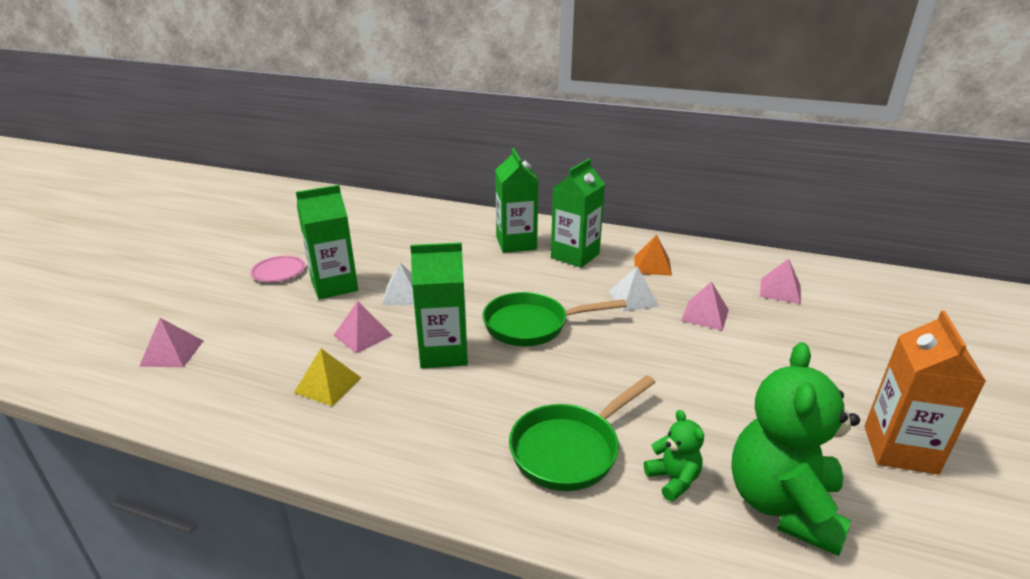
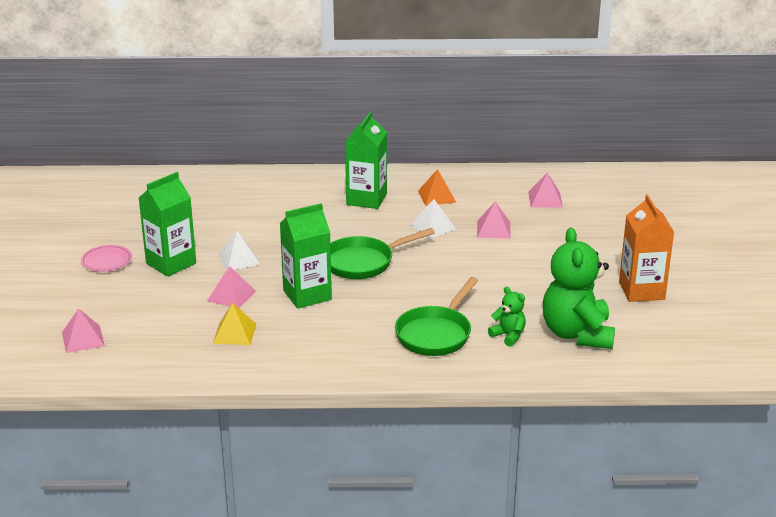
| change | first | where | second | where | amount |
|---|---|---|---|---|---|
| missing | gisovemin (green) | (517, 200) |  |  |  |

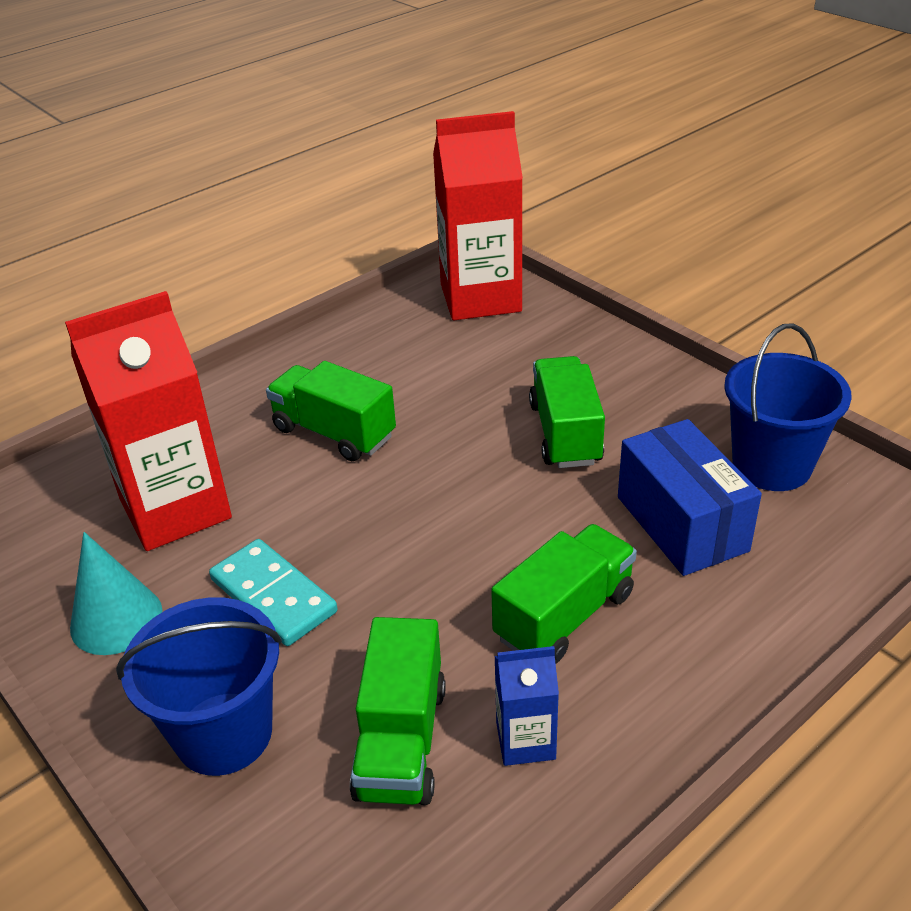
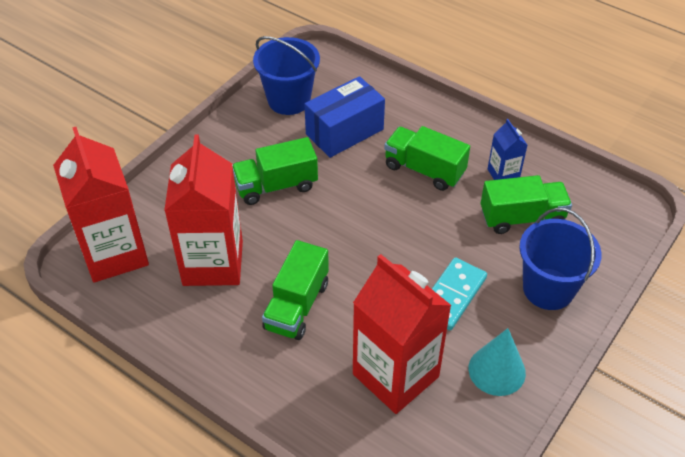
| change | first | where | second | where | amount |
|---|---|---|---|---|---|
| appeared |  |  | gisovemin (red) | (203, 210) |  |

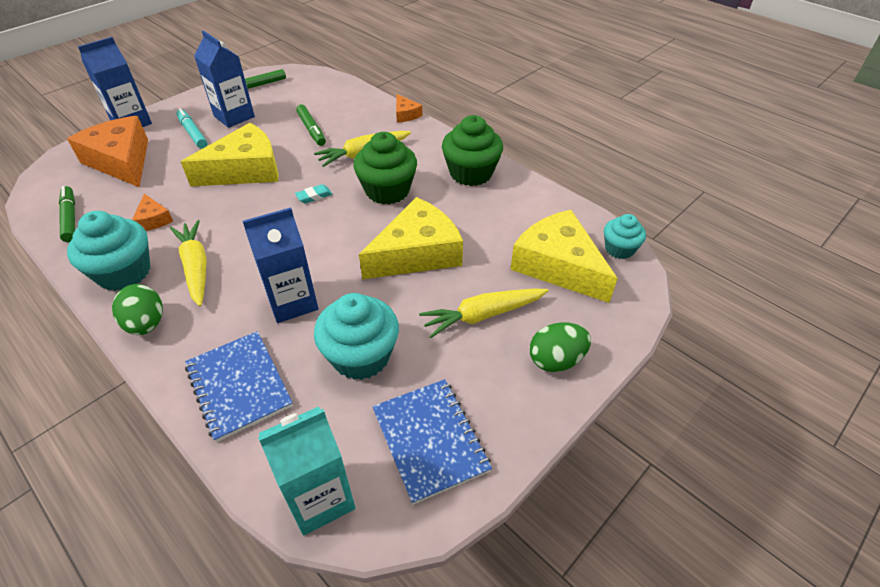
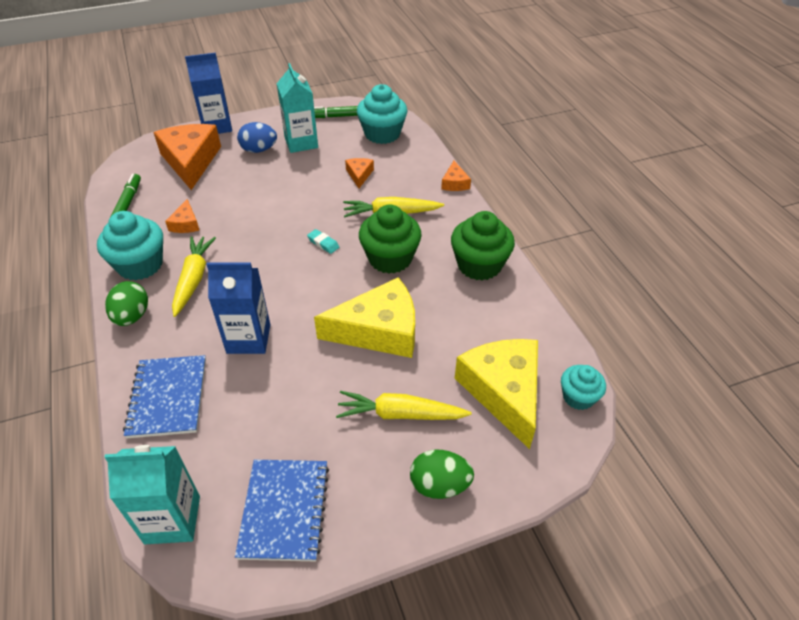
| change | first | where | second | where | amount |
|---|---|---|---|---|---|
| exchanged | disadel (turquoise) | (192, 128) | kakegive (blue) | (257, 137) |  |
| missing | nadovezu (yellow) | (229, 154) |  |  |  |
| colour | gisovemin (blue) | (224, 79) | gisovemin (turquoise) | (297, 108) |  |
| spun | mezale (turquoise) | (313, 194) |  | (323, 241) | 45 degrees clockwise |
| exchanged | disadel (green) | (311, 125) | nadovezu (orange) | (359, 173) |  |
| relocated | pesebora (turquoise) | (356, 336) |  | (382, 114) |  |

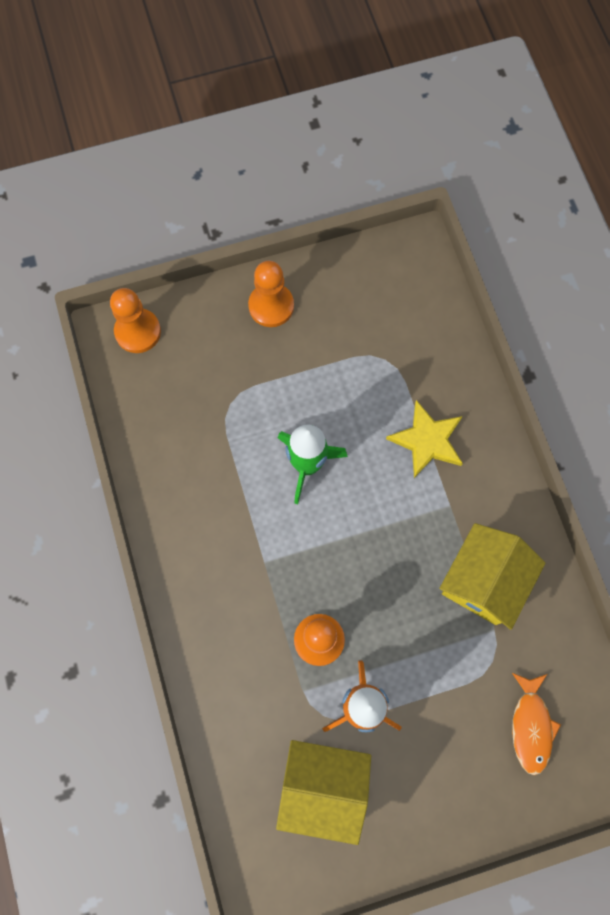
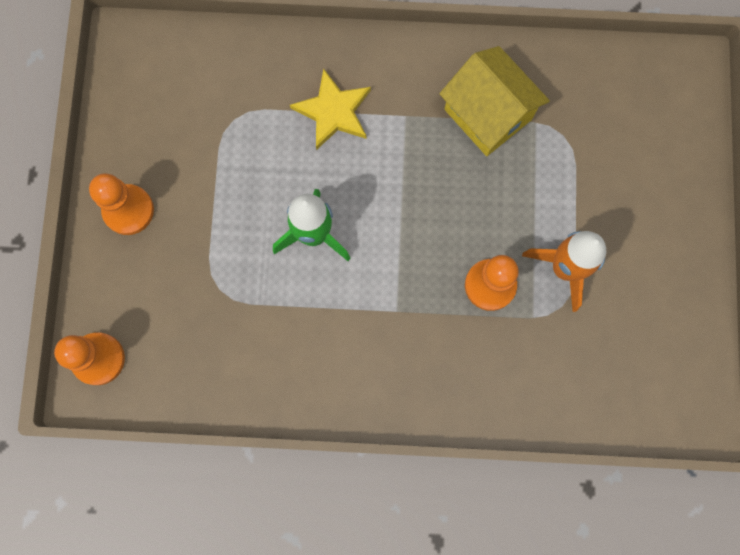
| change | first | where | second | where | amount |
|---|---|---|---|---|---|
| missing | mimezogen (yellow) | (323, 792) |  |  |  |
| missing | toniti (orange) | (536, 724) |  |  |  |

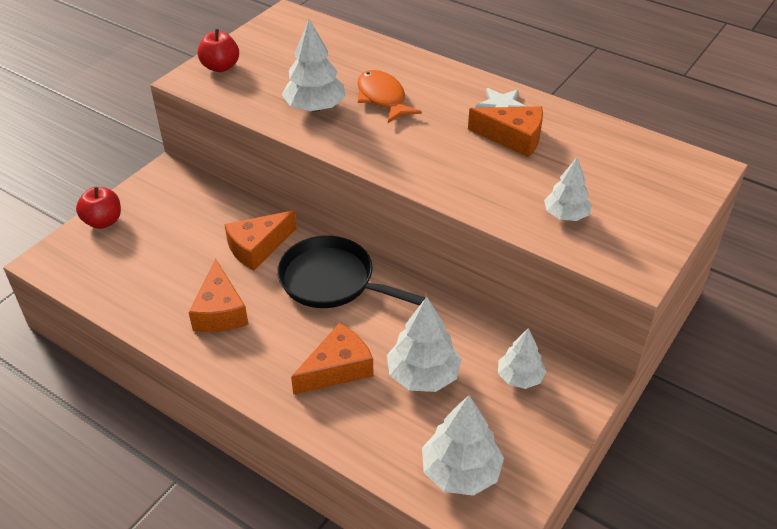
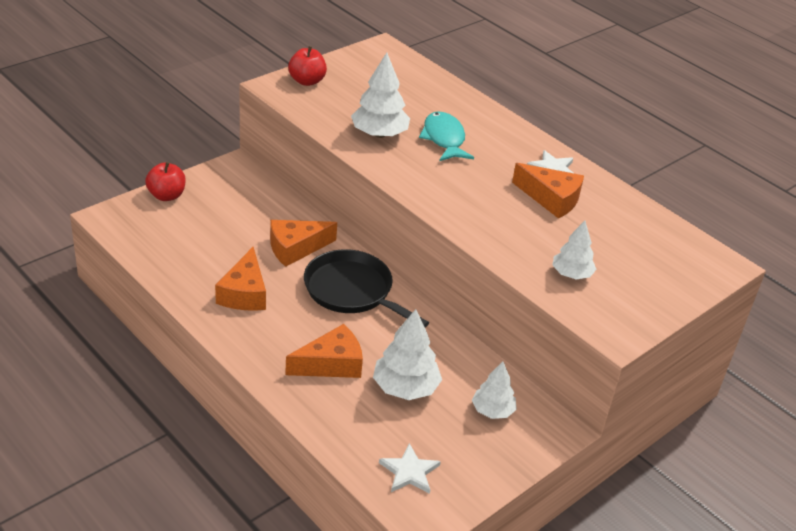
| change | first | where | second | where | amount |
|---|---|---|---|---|---|
| colour | toniti (orange) | (389, 96) | toniti (turquoise) | (446, 136) |  |
| exchanged | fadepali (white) | (463, 445) | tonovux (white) | (410, 468) |  |

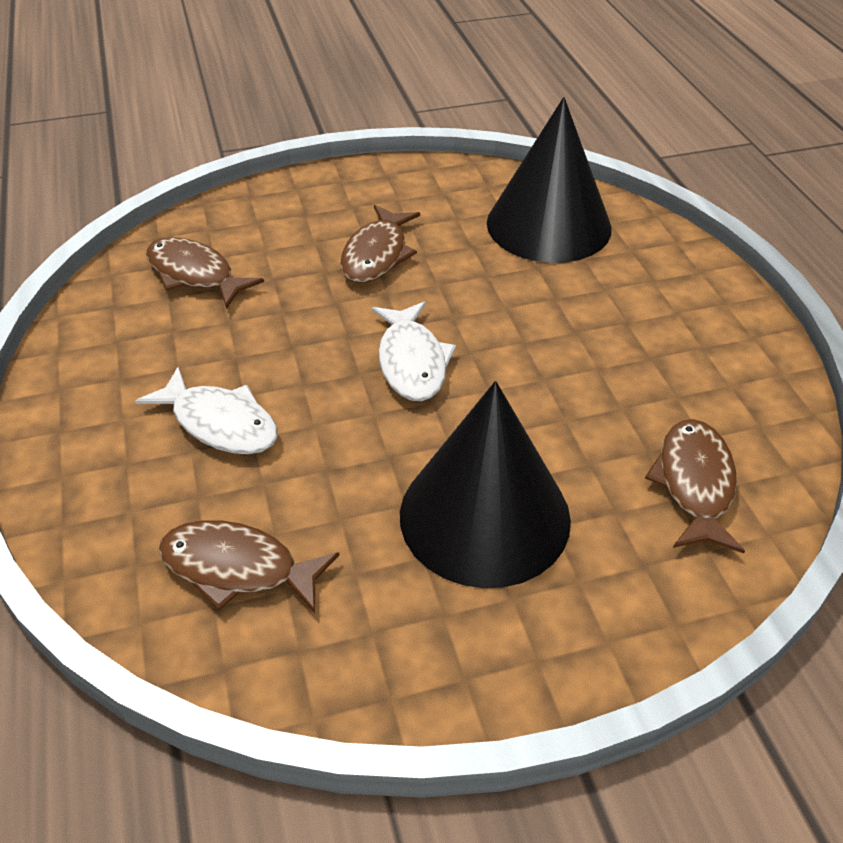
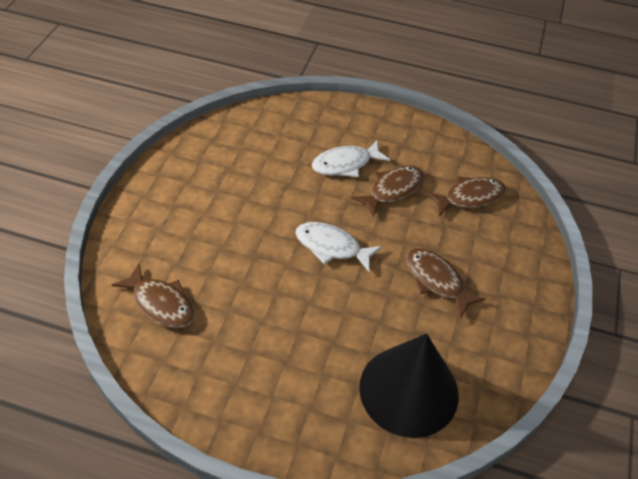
| change | first | where | second | where | amount |
|---|---|---|---|---|---|
| relocated | toniti (brown) | (248, 566) |  | (387, 191) |  |
| missing | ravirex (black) | (485, 484) |  |  |  |

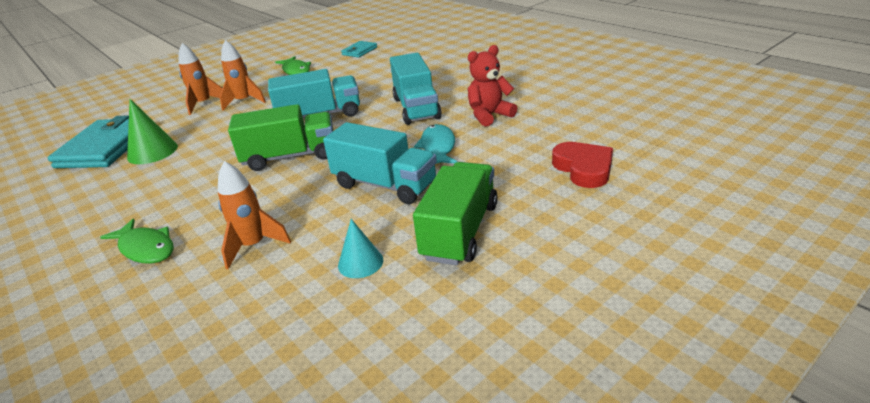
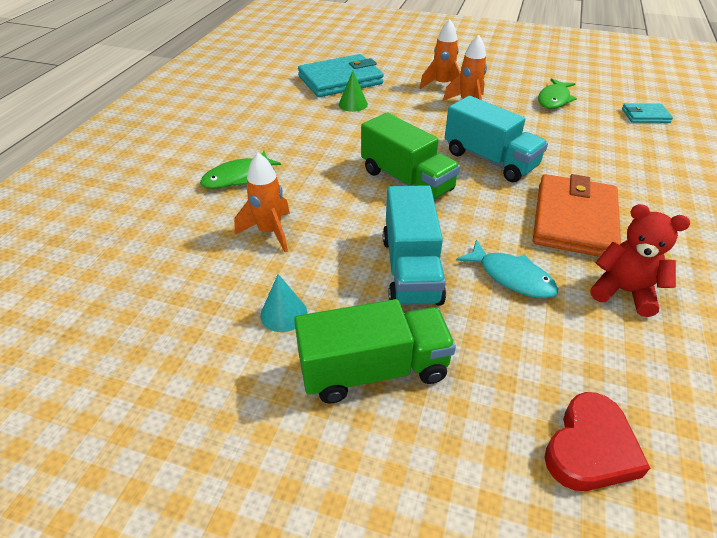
| change | first | where | second | where | amount |
|---|---|---|---|---|---|
| spun | toniti (green) | (137, 241) |  | (240, 170) | 45 degrees clockwise |
| size | ravirex (green) | (152, 131) |  | (353, 91) | x0.66 |
| exchanged | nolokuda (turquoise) | (416, 89) | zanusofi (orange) | (577, 215) |  |
| spun | toniti (turquoise) | (435, 144) |  | (507, 269) | 75 degrees clockwise |

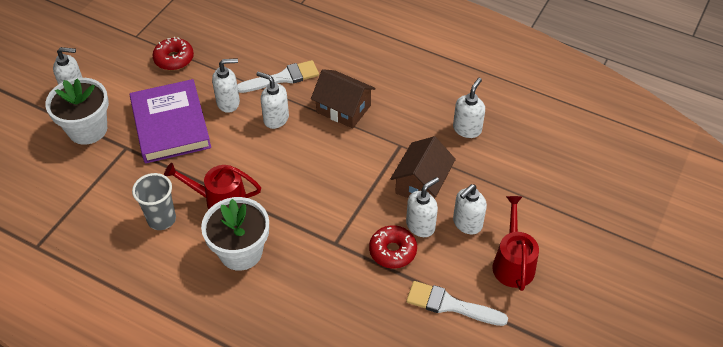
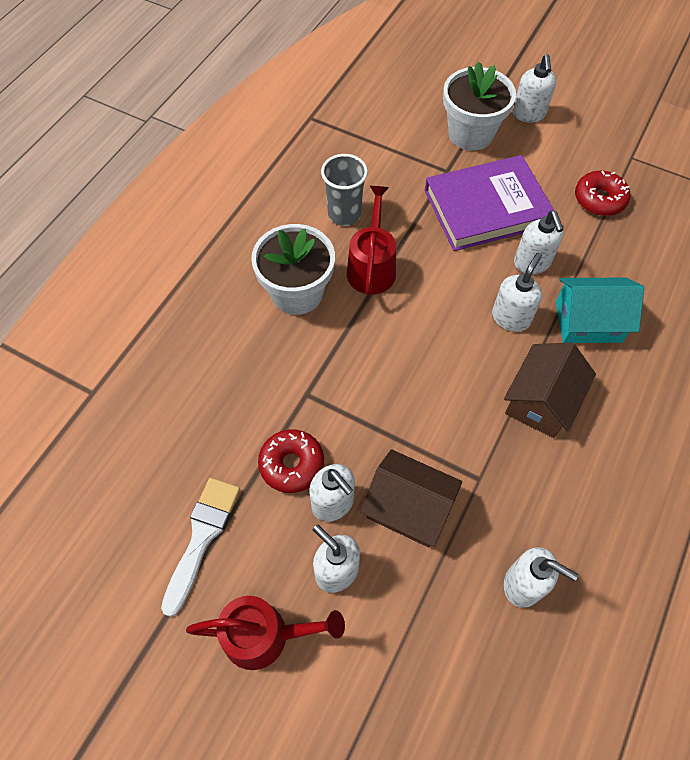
| change | first | where | second | where | amount |
|---|---|---|---|---|---|
| exchanged | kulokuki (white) | (278, 76) | mimezogen (turquoise) | (600, 310) |  |

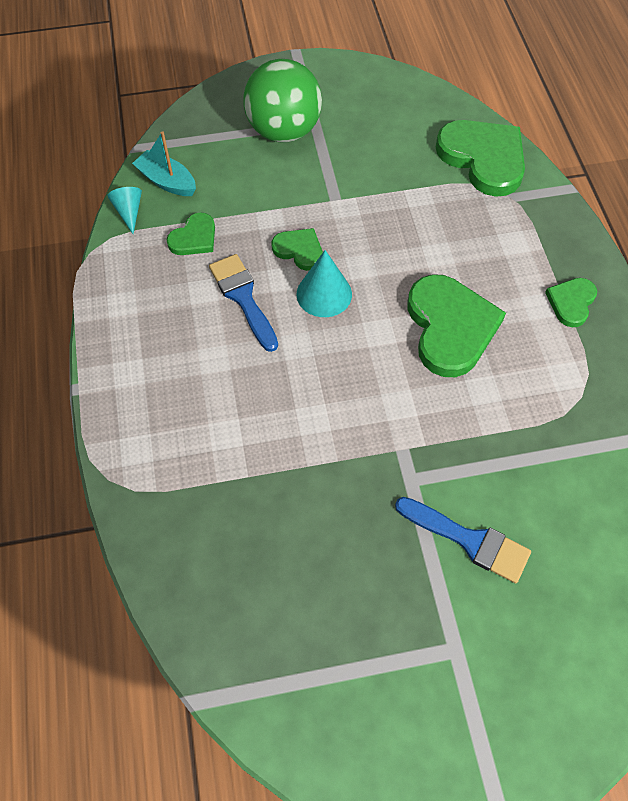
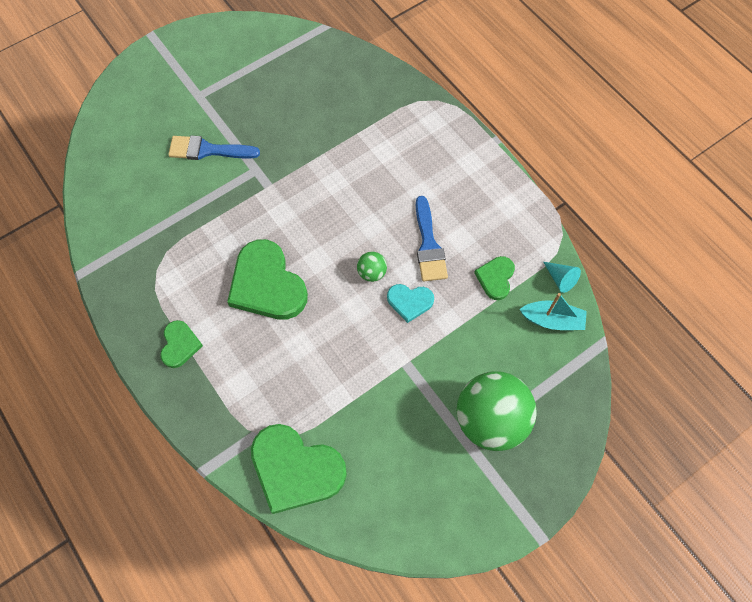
| change | first | where | second | where | amount |
|---|---|---|---|---|---|
| spun | kulokuki (blue) | (243, 303) |  | (432, 238) | 45 degrees clockwise |
| colour | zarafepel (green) | (297, 249) | zarafepel (turquoise) | (410, 303) |  |
| exchanged | ravirex (turquoise) | (324, 283) | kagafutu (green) | (372, 267) |  |

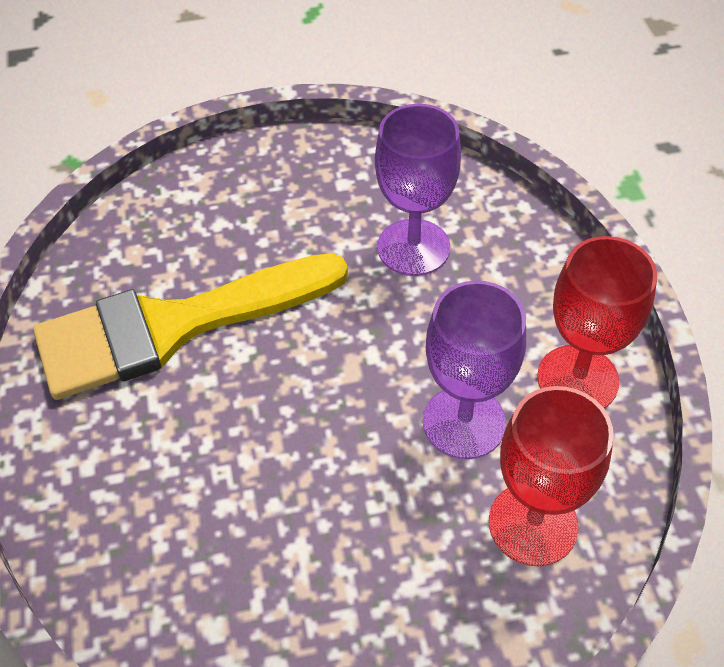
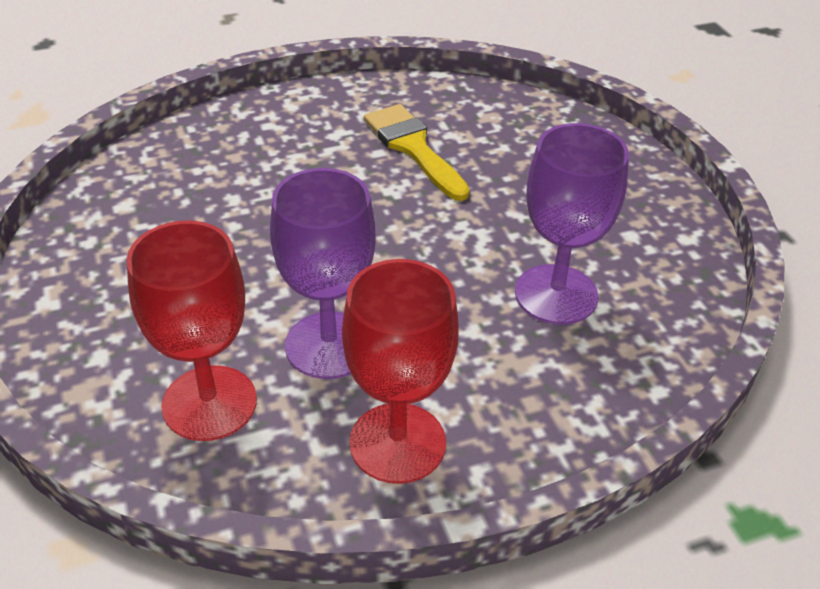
| change | first | where | second | where | amount |
|---|---|---|---|---|---|
| size | kulokuki (yellow) | (190, 326) |  | (417, 152) | x0.56 |

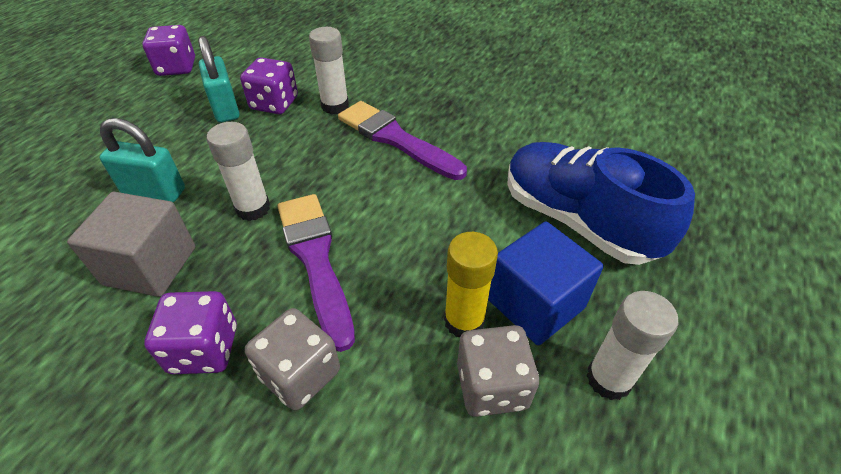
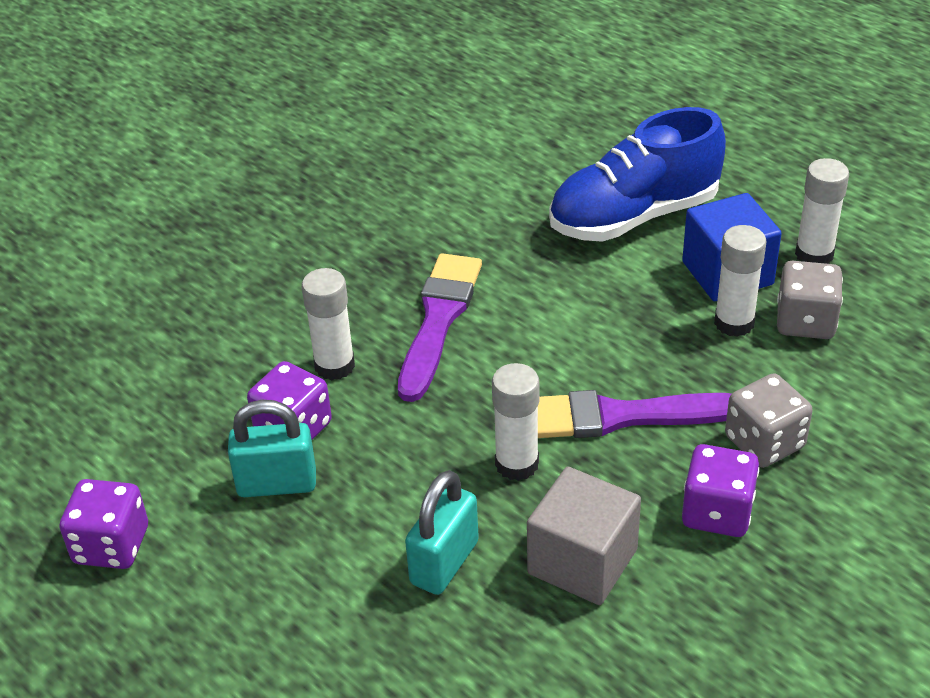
| change | first | where | second | where | amount |
|---|---|---|---|---|---|
| spun | kulokuki (purple) | (402, 140) |  | (440, 327) | 135 degrees clockwise |
| colour | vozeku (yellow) | (471, 284) | vozeku (white) | (740, 281) |  |

